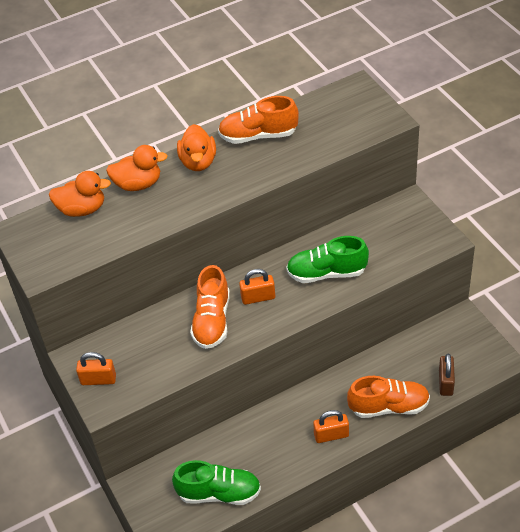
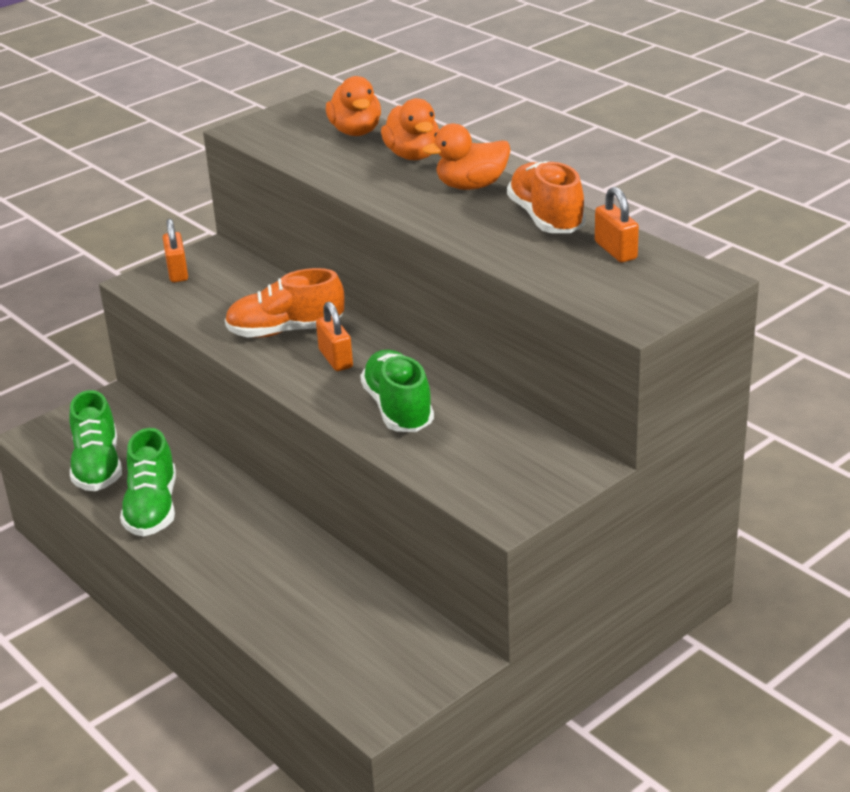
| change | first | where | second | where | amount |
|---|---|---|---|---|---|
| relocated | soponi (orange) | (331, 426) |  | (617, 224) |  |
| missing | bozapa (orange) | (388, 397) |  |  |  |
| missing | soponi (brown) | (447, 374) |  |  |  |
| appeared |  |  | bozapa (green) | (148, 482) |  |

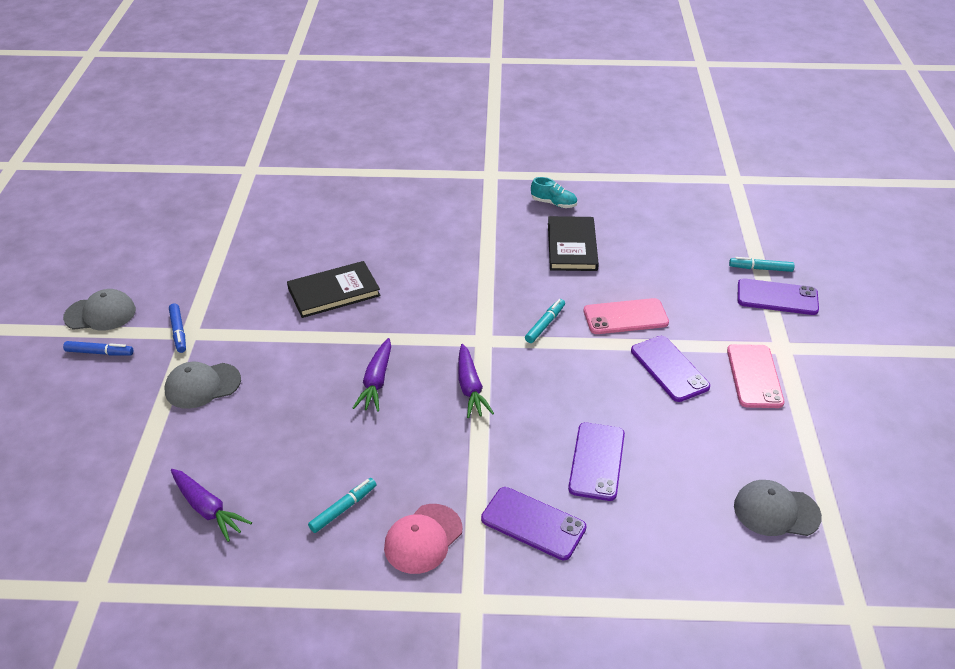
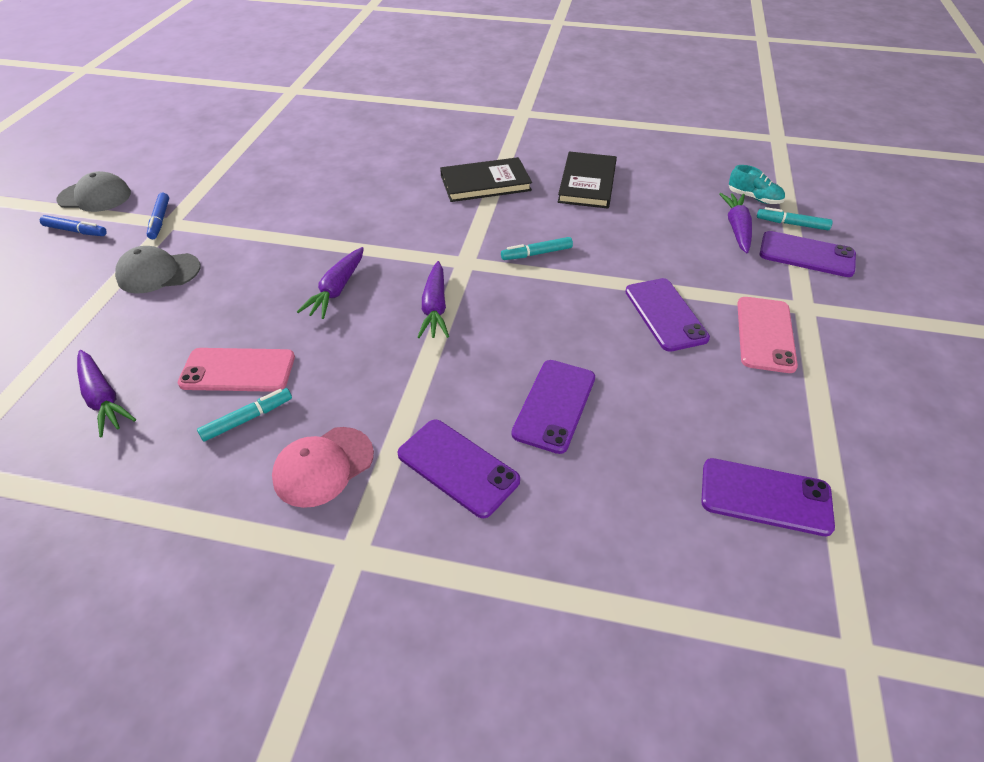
| change | first | where | second | where | amount |
|---|---|---|---|---|---|
| relocated | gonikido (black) | (334, 289) |  | (486, 179) |  |
| spun | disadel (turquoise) | (545, 321) |  | (537, 248) | 150 degrees counterclockwise |
| relocated | bozapa (turquoise) | (554, 192) |  | (757, 184) |  |
| relocated | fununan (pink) | (626, 316) |  | (236, 370) |  |
| exchanged | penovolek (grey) | (778, 508) | fununan (purple) | (768, 497) |  |
| appeared |  |  | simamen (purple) | (735, 223) |  |

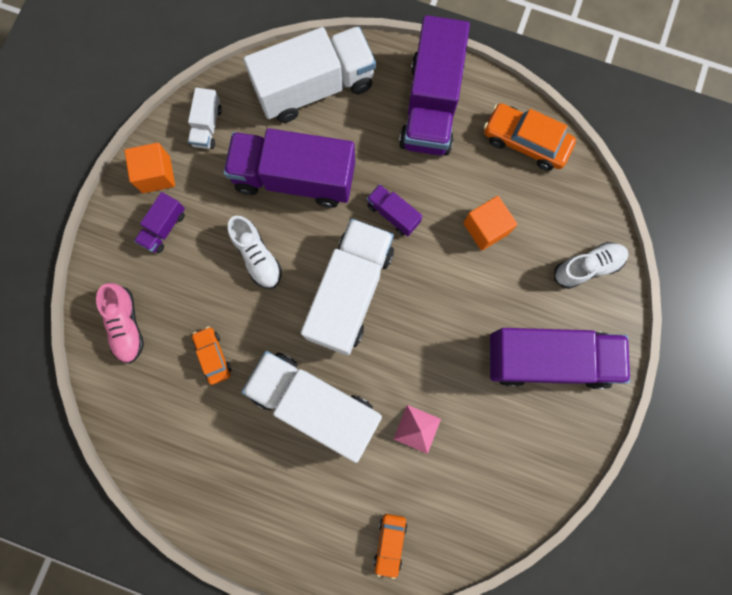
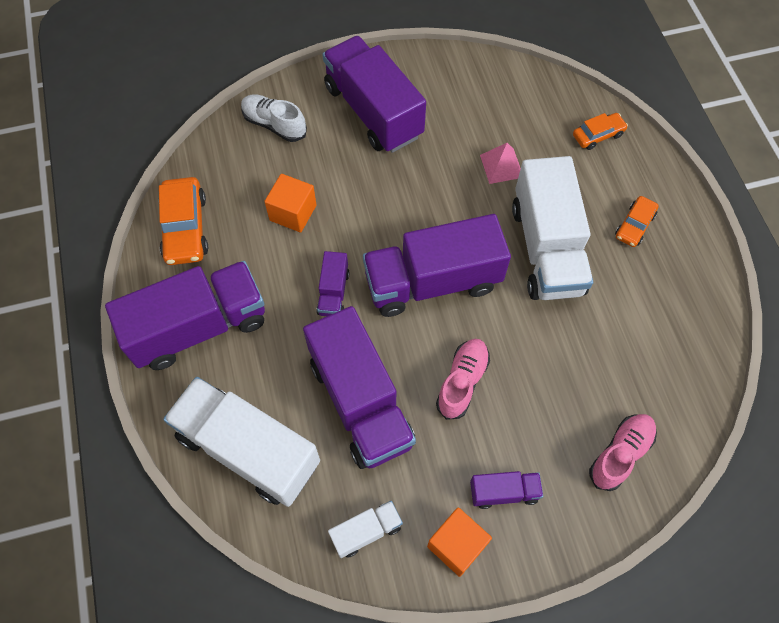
| change | first | where | second | where | amount |
|---|---|---|---|---|---|
| relocated | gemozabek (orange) | (211, 356) |  | (637, 221) |  |
| colour | bozapa (white) | (255, 252) | bozapa (pink) | (463, 379) |  |
| colour | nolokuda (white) | (347, 287) | nolokuda (purple) | (437, 265) |  |

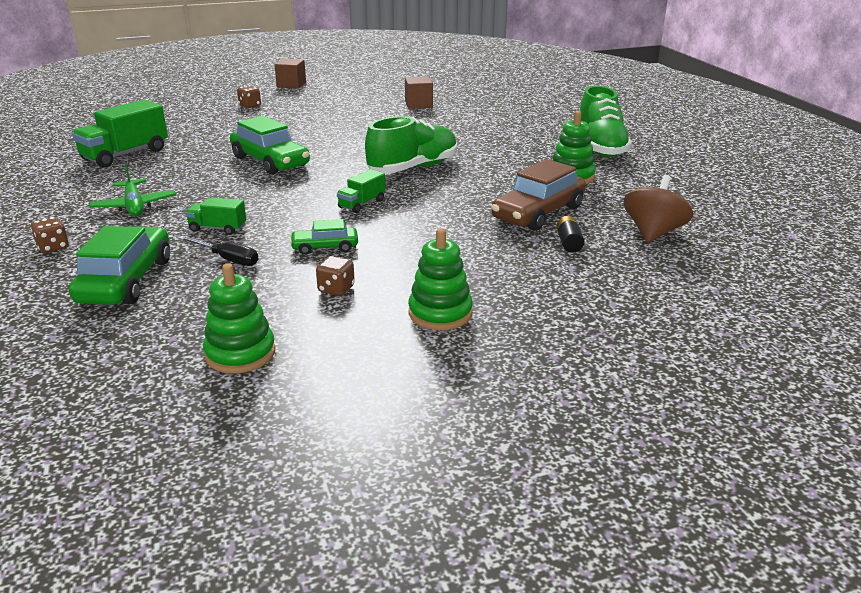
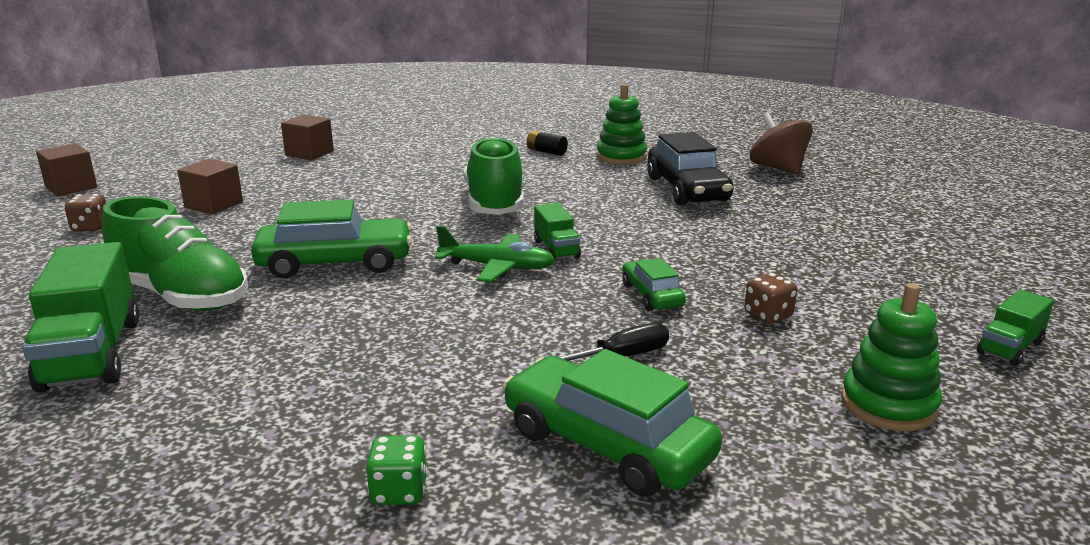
| change | first | where | second | where | amount |
|---|---|---|---|---|---|
| colour | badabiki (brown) | (49, 235) | badabiki (green) | (397, 470) |  |
| relocated | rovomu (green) | (132, 190) |  | (495, 254) |  |
| relocated | nolokuda (green) | (215, 216) |  | (1015, 328) |  |
| spun | gemozabek (green) | (324, 237) |  | (654, 284) | 135 degrees clockwise |
| missing | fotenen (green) | (440, 279) |  |  |  |
| colour | gemozabek (brown) | (538, 195) | gemozabek (black) | (690, 168) |  |
| relocated | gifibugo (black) | (570, 234) |  | (547, 143) |  |
| relocated | bozapa (green) | (606, 121) |  | (175, 253) |  |
| appeared |  |  | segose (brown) | (210, 187) |  |

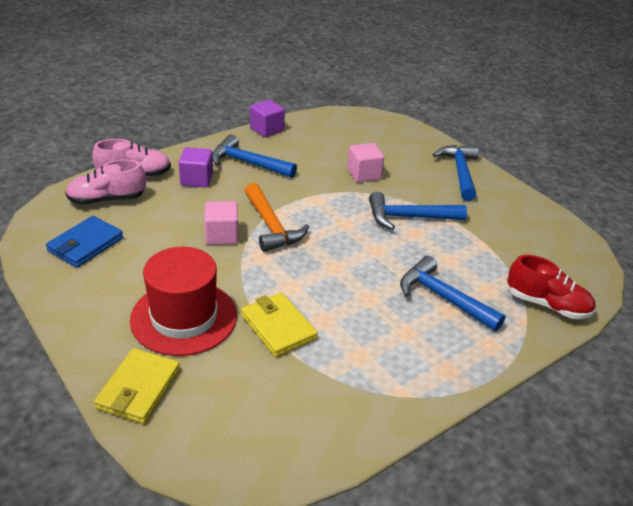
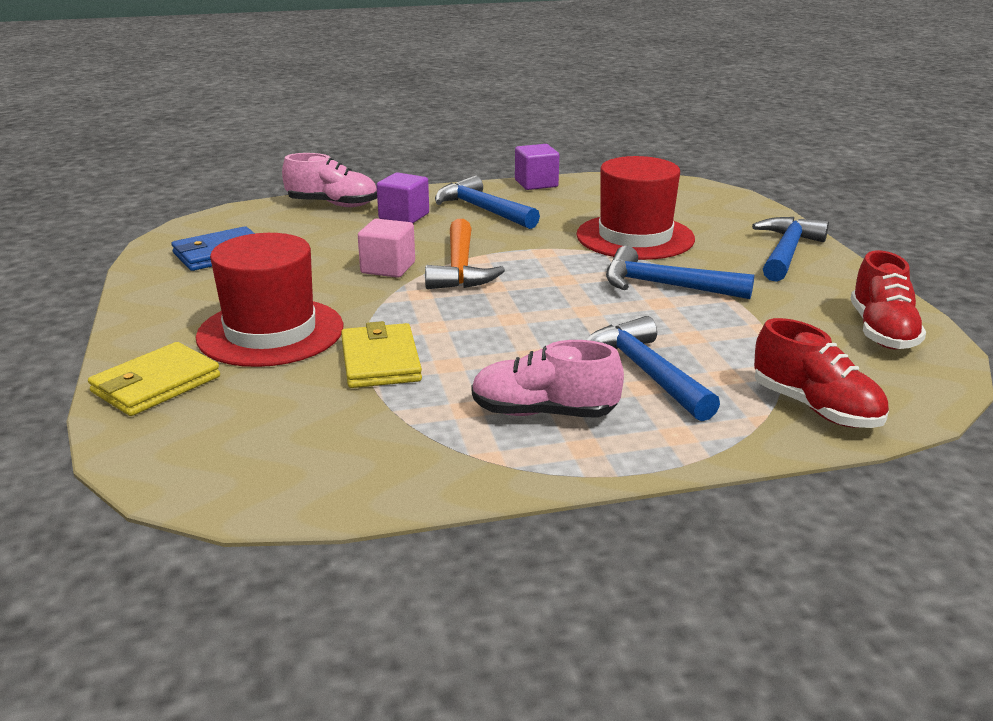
| change | first | where | second | where | amount |
|---|---|---|---|---|---|
| relocated | bozapa (pink) | (105, 182) |  | (548, 379) |  |
| exchanged | segose (pink) | (365, 162) | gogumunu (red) | (635, 208) |  |
| appeared |  |  | bozapa (red) | (888, 300) |  |

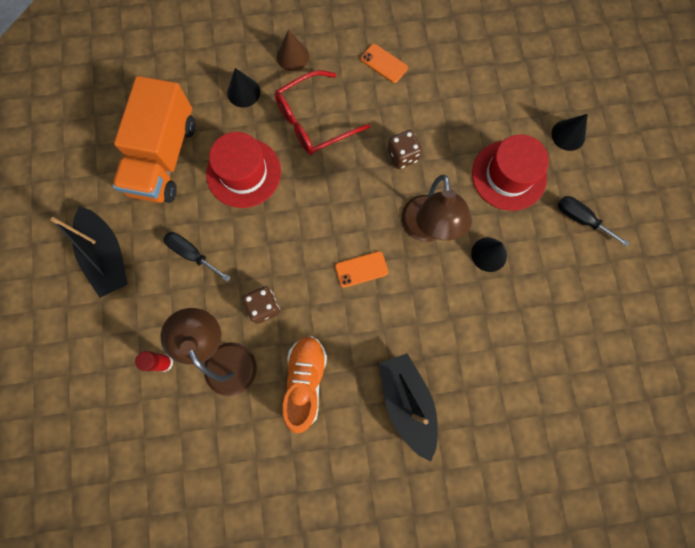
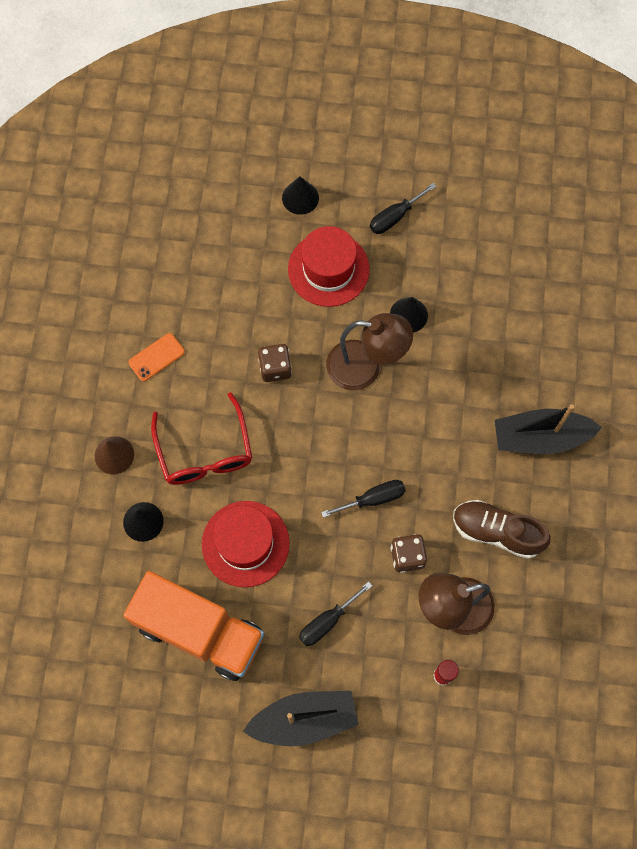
| change | first | where | second | where | amount |
|---|---|---|---|---|---|
| colour | bozapa (orange) | (304, 384) | bozapa (brown) | (502, 529) |  |
| missing | fununan (orange) | (361, 269) |  |  |  |
| appeared |  |  | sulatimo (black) | (363, 499) |  |

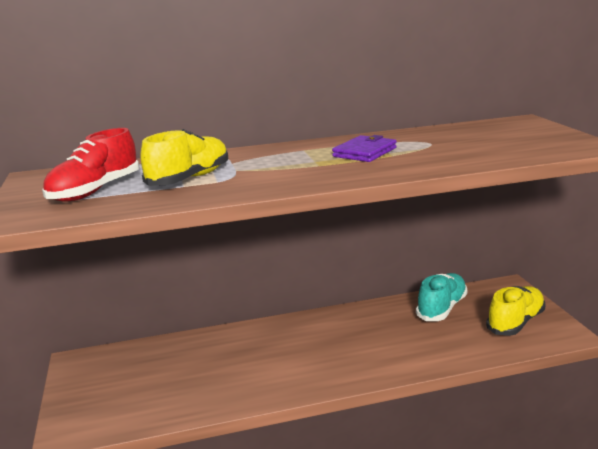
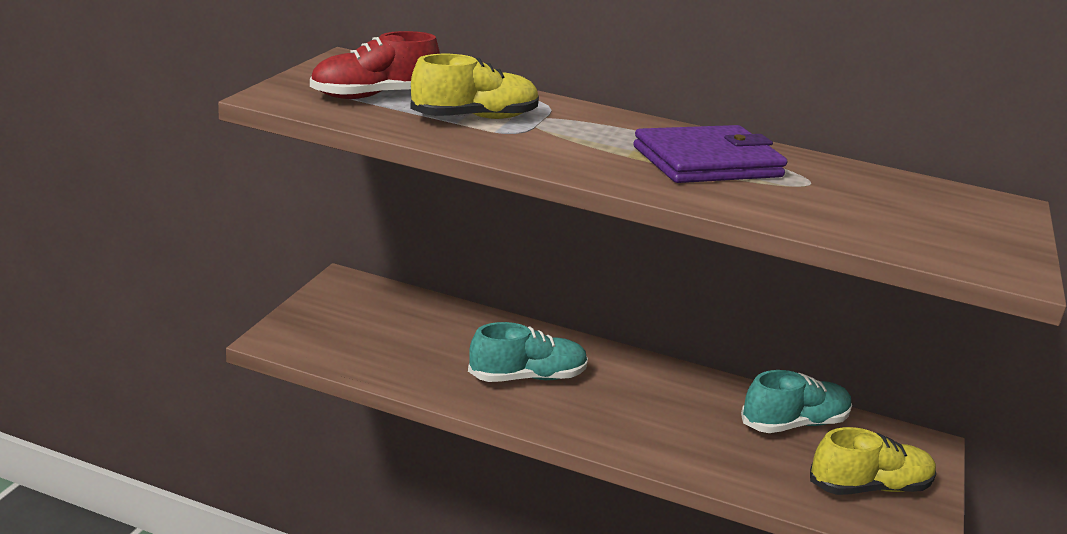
| change | first | where | second | where | amount |
|---|---|---|---|---|---|
| size | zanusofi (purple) | (364, 148) |  | (710, 154) | x1.60 |
| appeared |  |  | bozapa (turquoise) | (528, 352) |  |

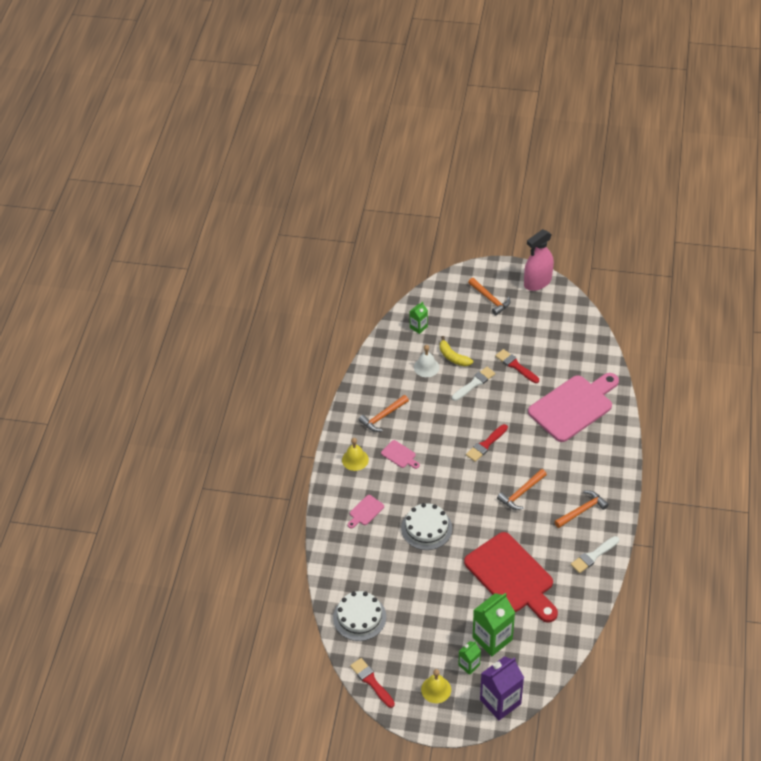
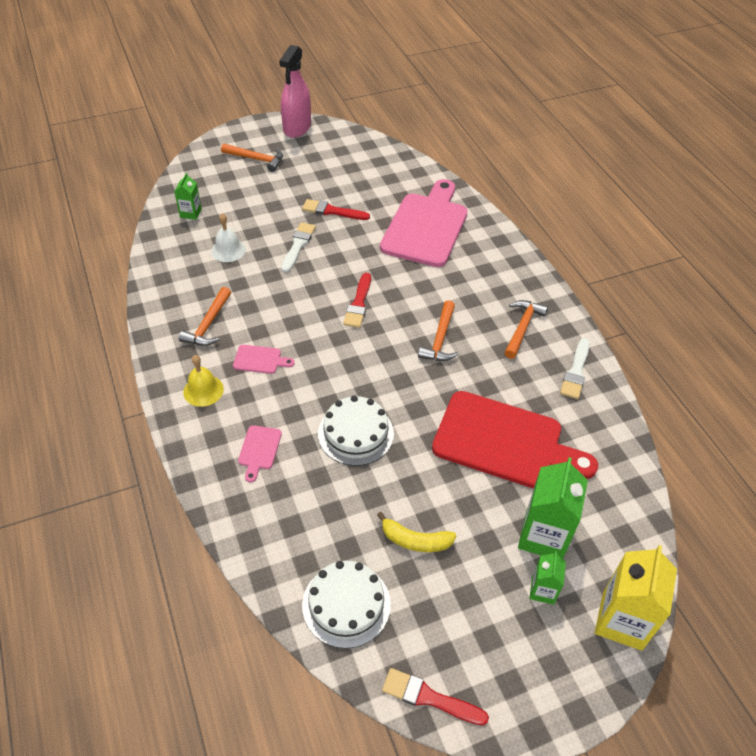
| change | first | where | second | where | amount |
|---|---|---|---|---|---|
| missing | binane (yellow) | (436, 686) |  |  |  |
| relocated | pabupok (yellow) | (456, 351) |  | (416, 532) |  |
| colour | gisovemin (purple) | (502, 688) | gisovemin (yellow) | (636, 598) |  |

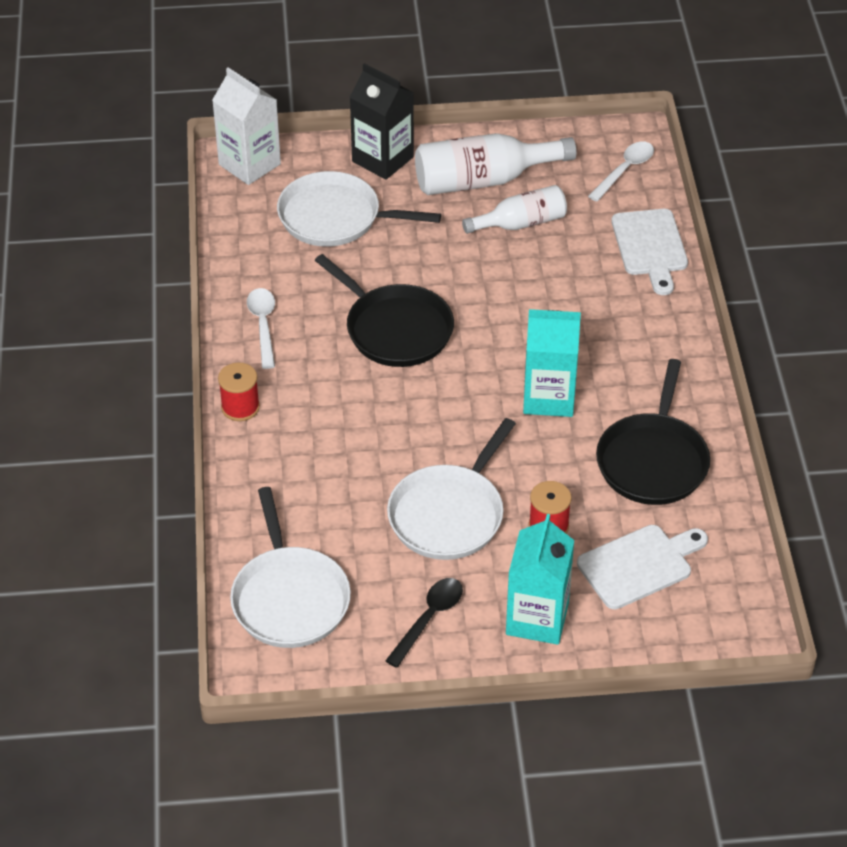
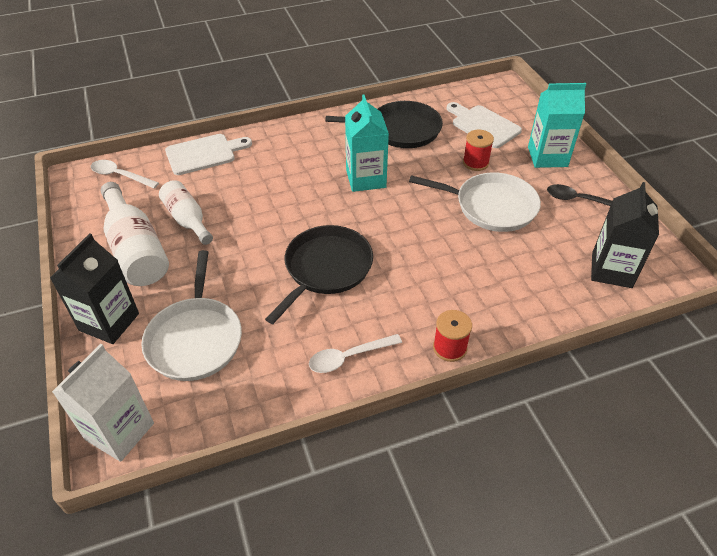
| change | first | where | second | where | amount |
|---|---|---|---|---|---|
| exchanged | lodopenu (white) | (290, 567) | gisovemin (black) | (625, 235) |  |

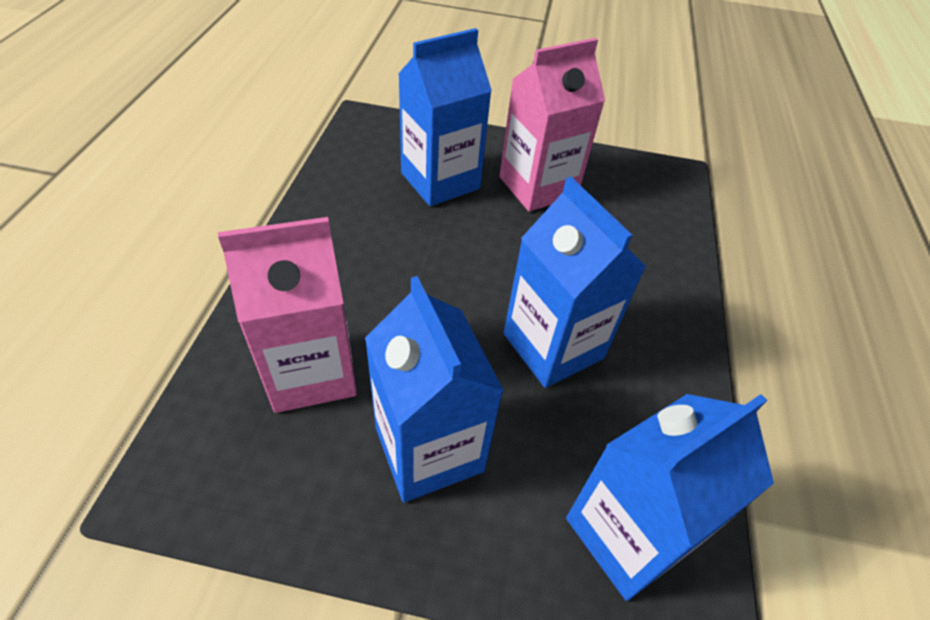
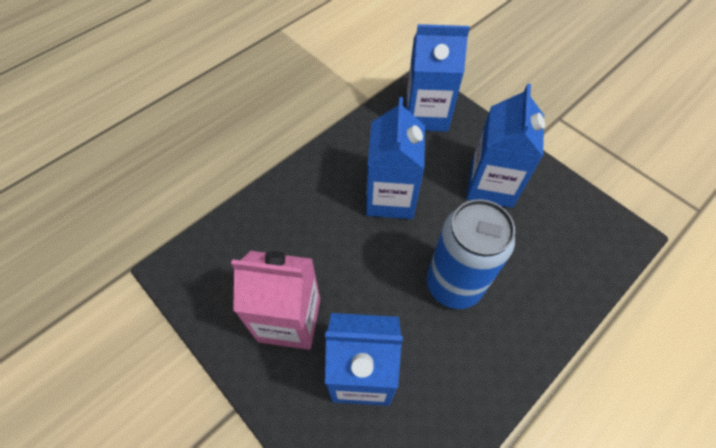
| change | first | where | second | where | amount |
|---|---|---|---|---|---|
| missing | gisovemin (pink) | (287, 315) |  |  |  |
| appeared |  |  | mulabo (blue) | (471, 254) |  |

